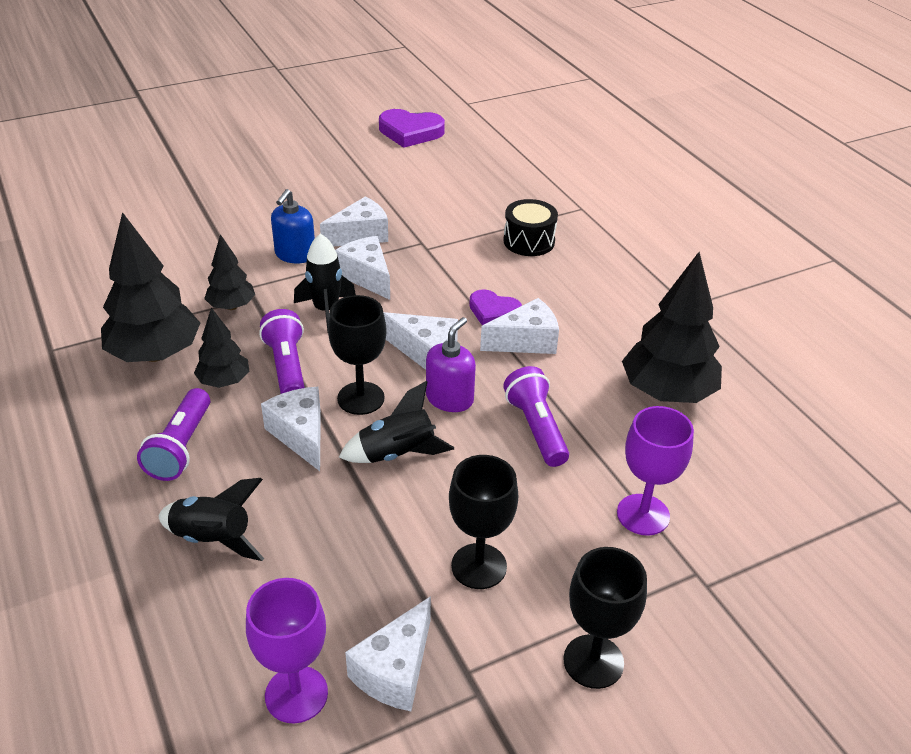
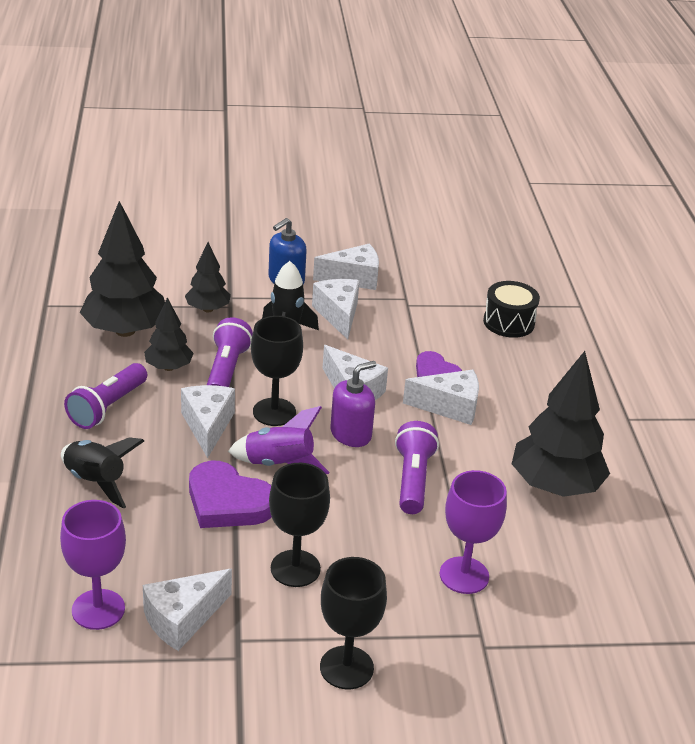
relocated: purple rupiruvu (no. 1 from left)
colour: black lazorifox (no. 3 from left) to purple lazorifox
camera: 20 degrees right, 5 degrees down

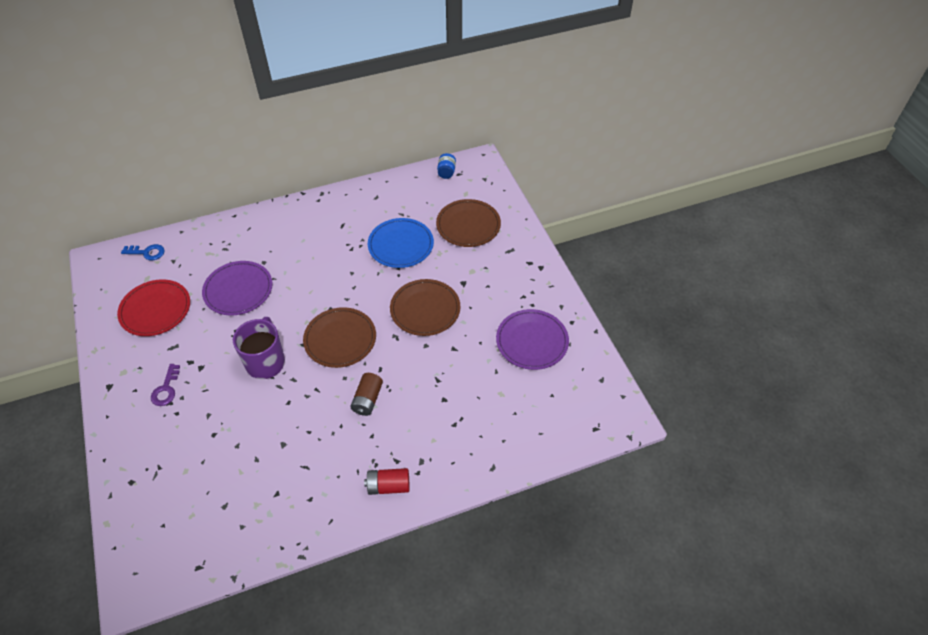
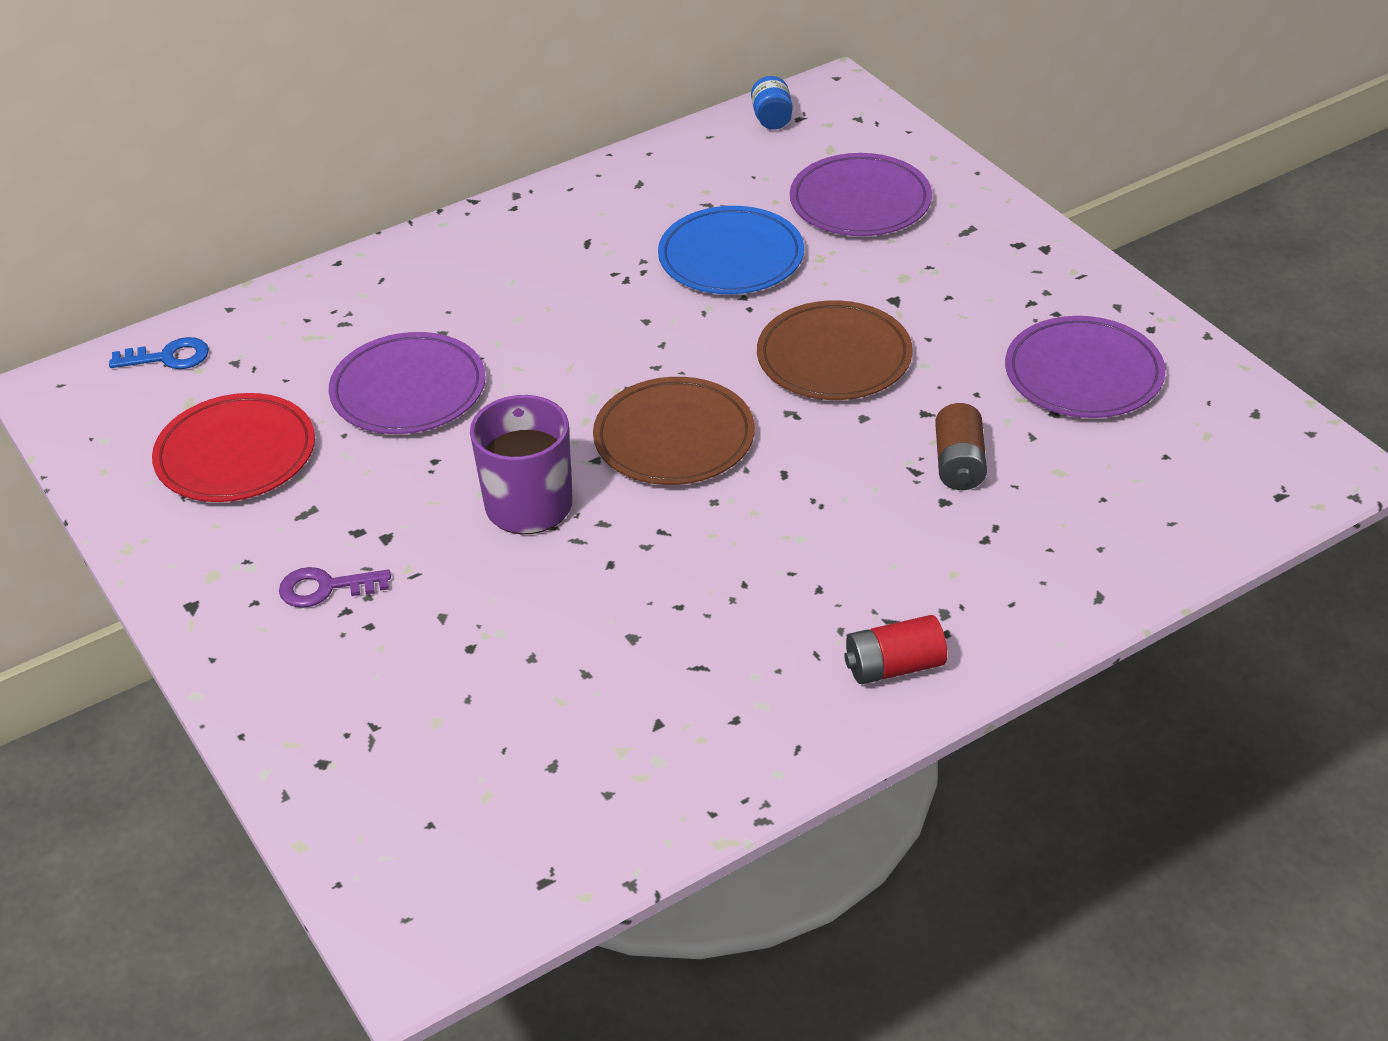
relocated: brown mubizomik
colour: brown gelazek (no. 3 from left) to purple gelazek (no. 2 from left)
spun: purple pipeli 90 degrees clockwise
camera: 10 degrees left, 10 degrees down

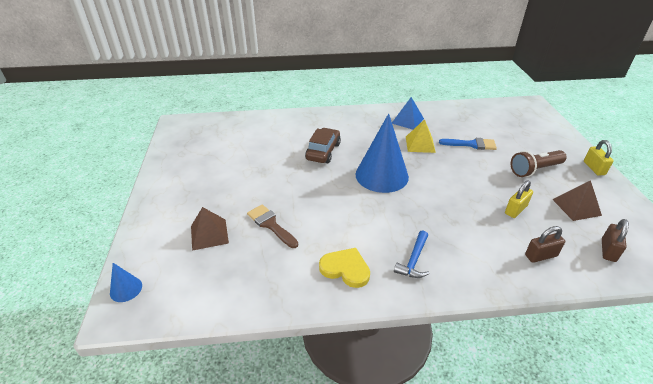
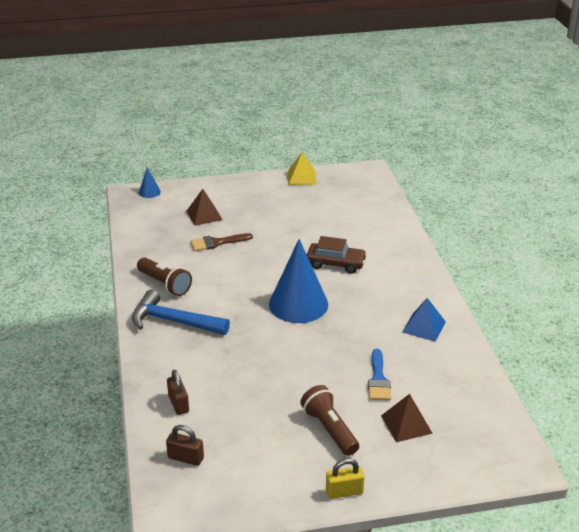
missing: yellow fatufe (no. 1 from left)
relocated: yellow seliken; brown seliken (no. 2 from left)
exchanged: yellow rupiruvu to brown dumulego (no. 1 from left)
spun: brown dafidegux 150 degrees counterclockwise
size: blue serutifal x1.77
camera: 85 degrees right, 5 degrees down

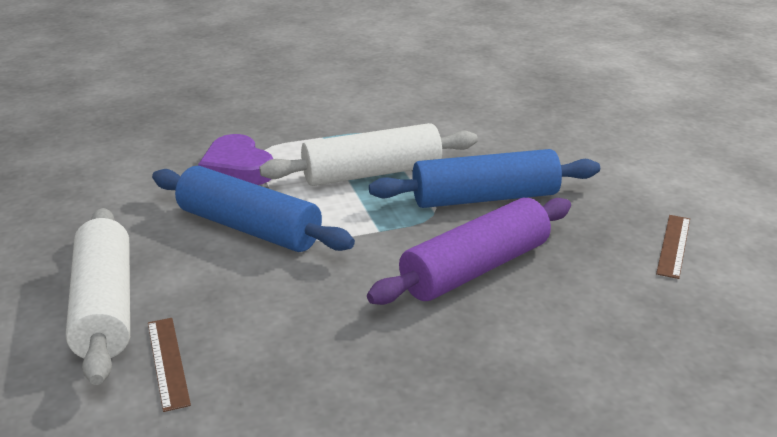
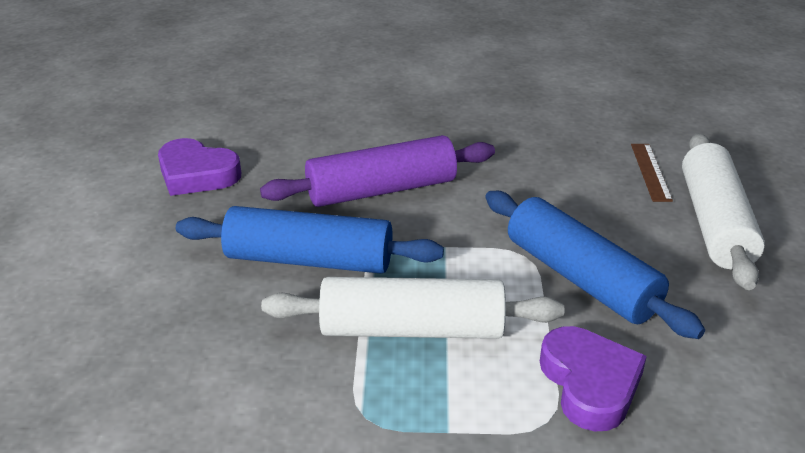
exchanged: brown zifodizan (no. 2 from left) to purple rupiruvu (no. 1 from left)
camera: 160 degrees left, 5 degrees up

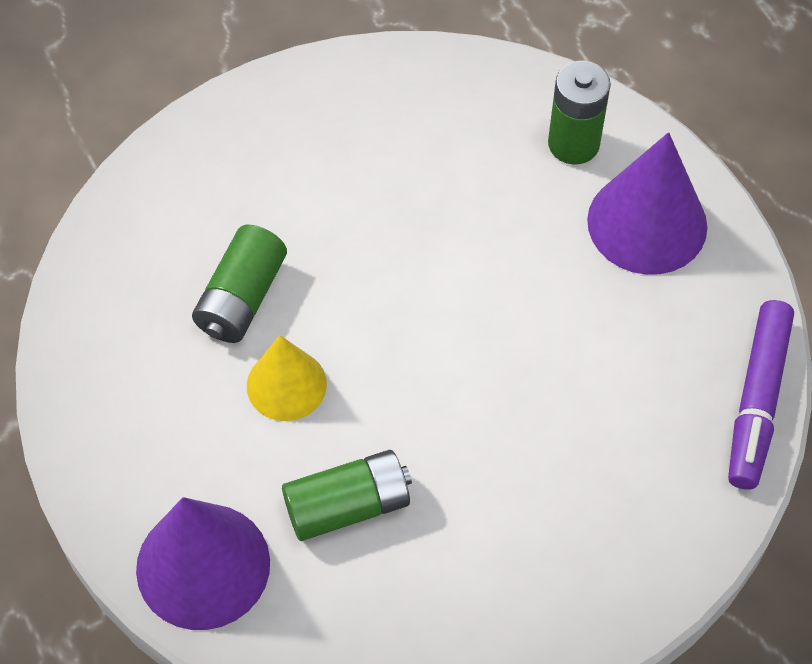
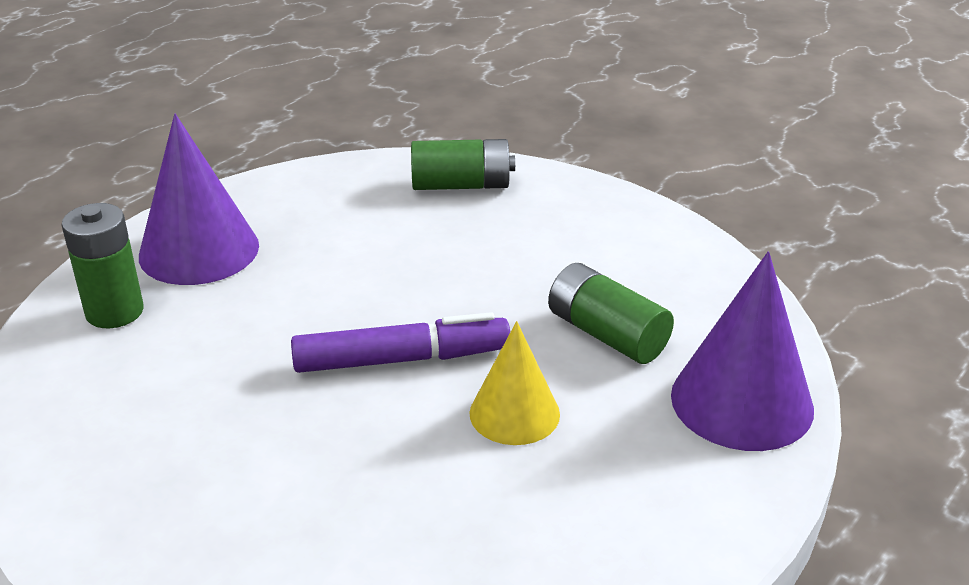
relocated: green mubizomik (no. 1 from left in the first image) to green mubizomik (no. 2 from left); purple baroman
camera: 115 degrees left, 25 degrees down

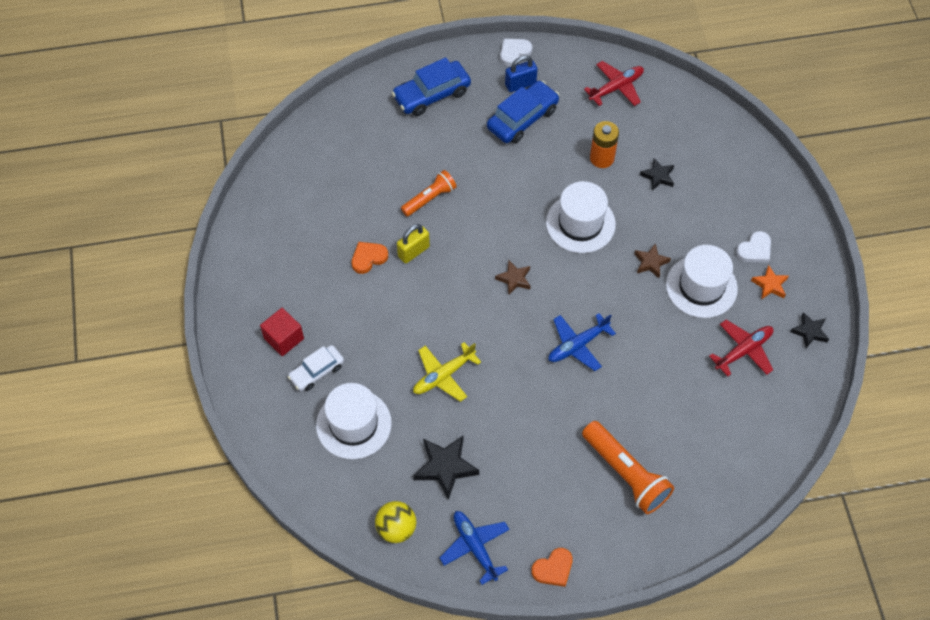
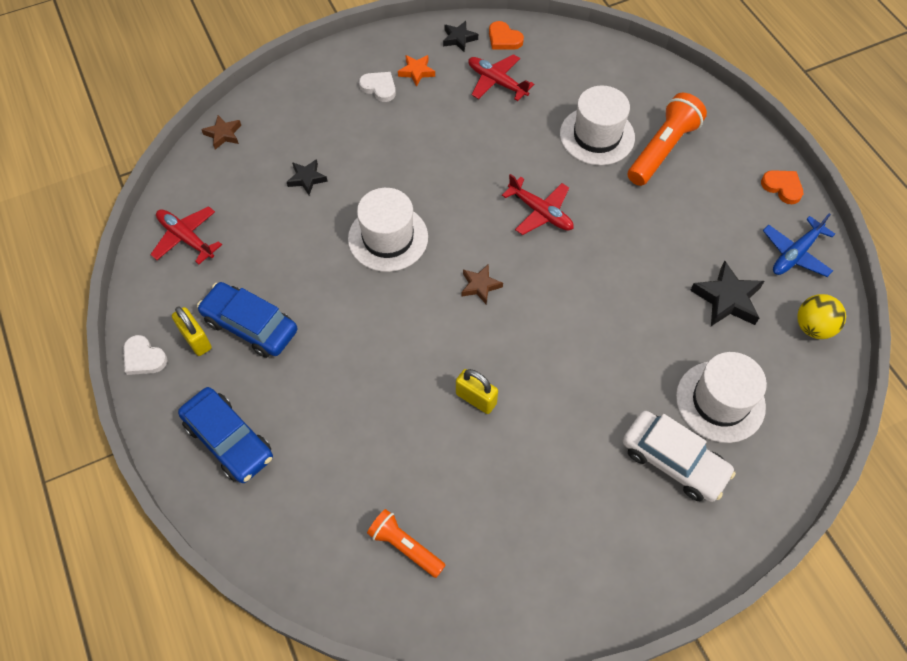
missing: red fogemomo; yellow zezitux; orange mubizomik
relocated: orange rupiruvu (no. 1 from left); orange dumulego (no. 1 from left); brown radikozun (no. 2 from left in the first image) to brown radikozun (no. 1 from left); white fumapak (no. 3 from left in the first image) to white fumapak (no. 2 from left)
colour: blue fatufe to yellow fatufe (no. 1 from left); blue zezitux (no. 2 from left) to red zezitux (no. 3 from left)
size: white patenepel x1.55
camera: 105 degrees left, 0 degrees up

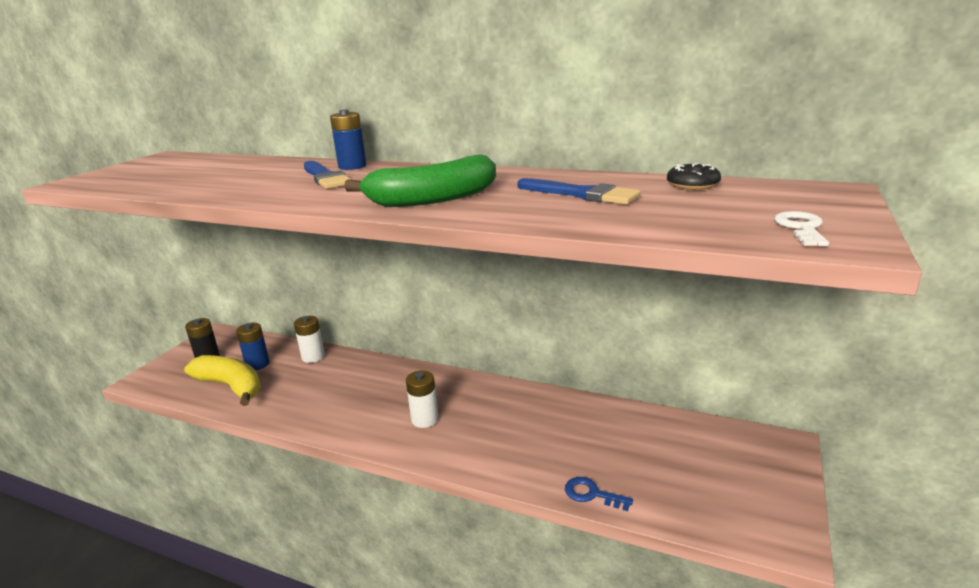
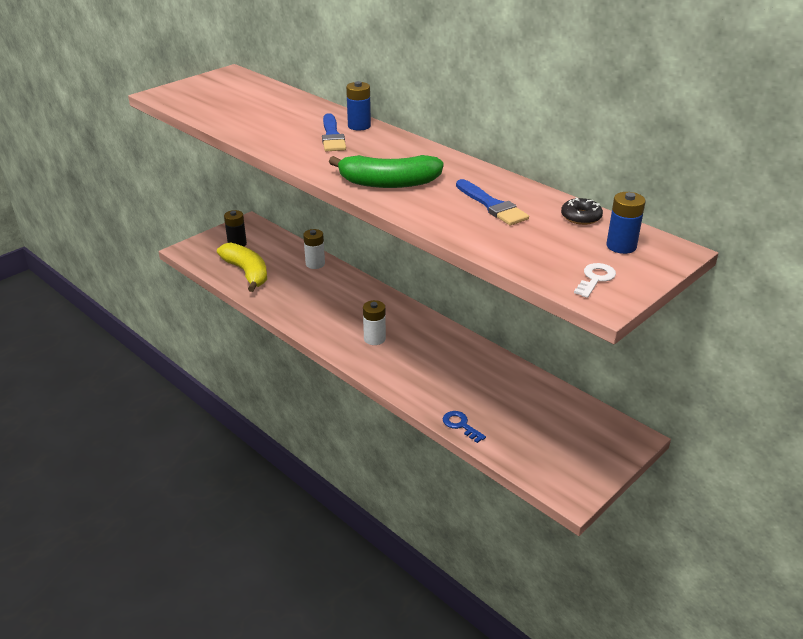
relocated: blue mubizomik (no. 1 from left in the first image) to blue mubizomik (no. 2 from left)
camera: 20 degrees right, 10 degrees up

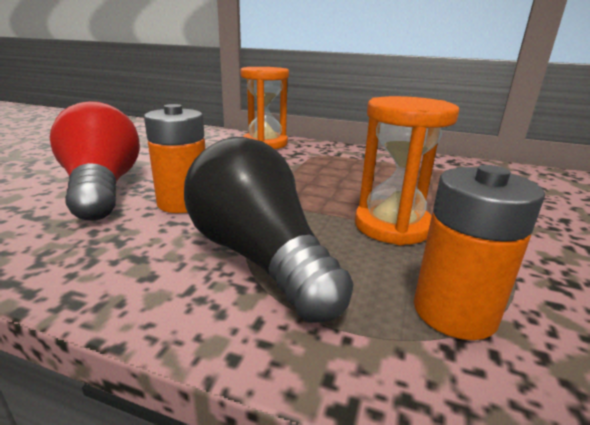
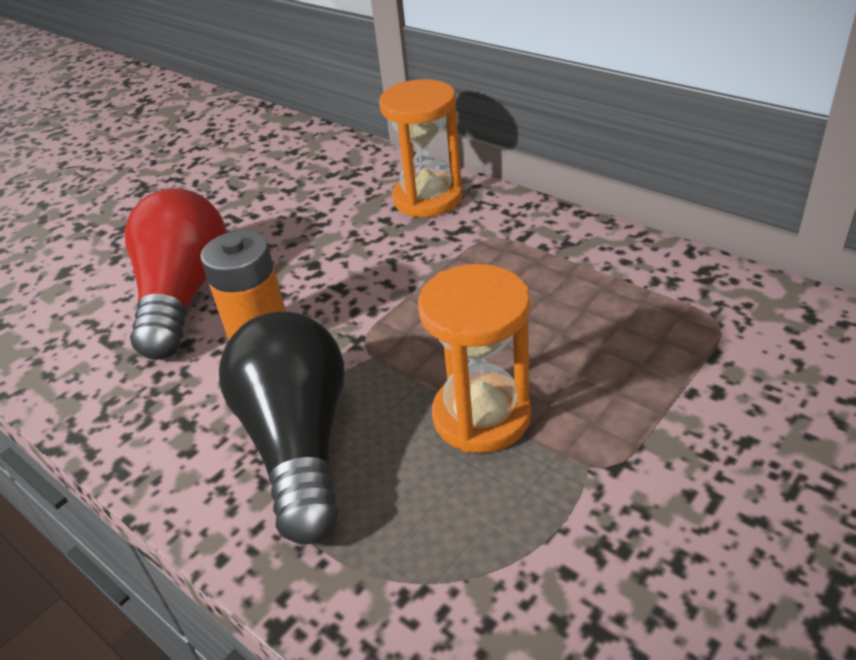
missing: orange mubizomik (no. 2 from left)
camera: 25 degrees right, 15 degrees up

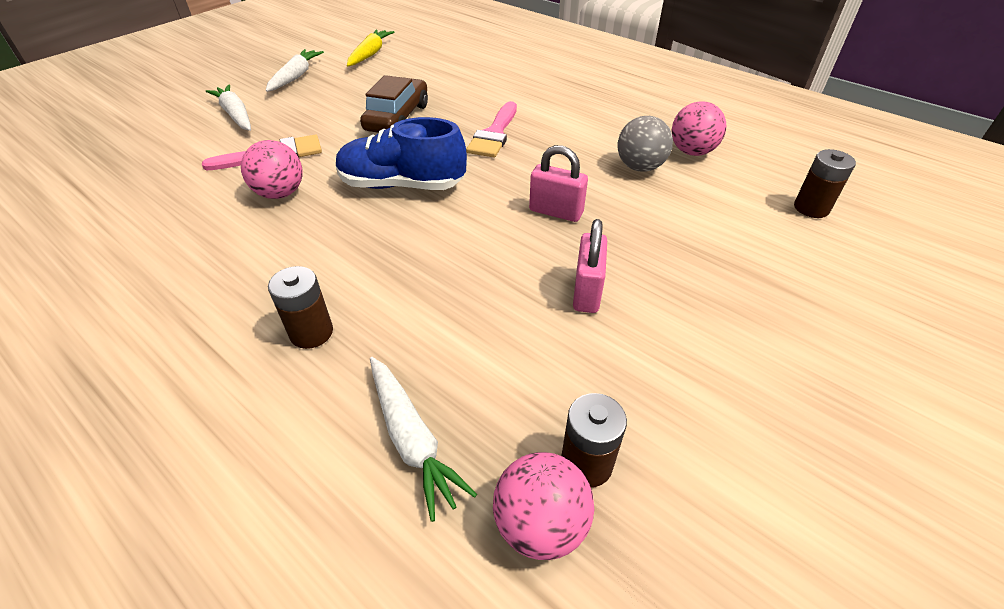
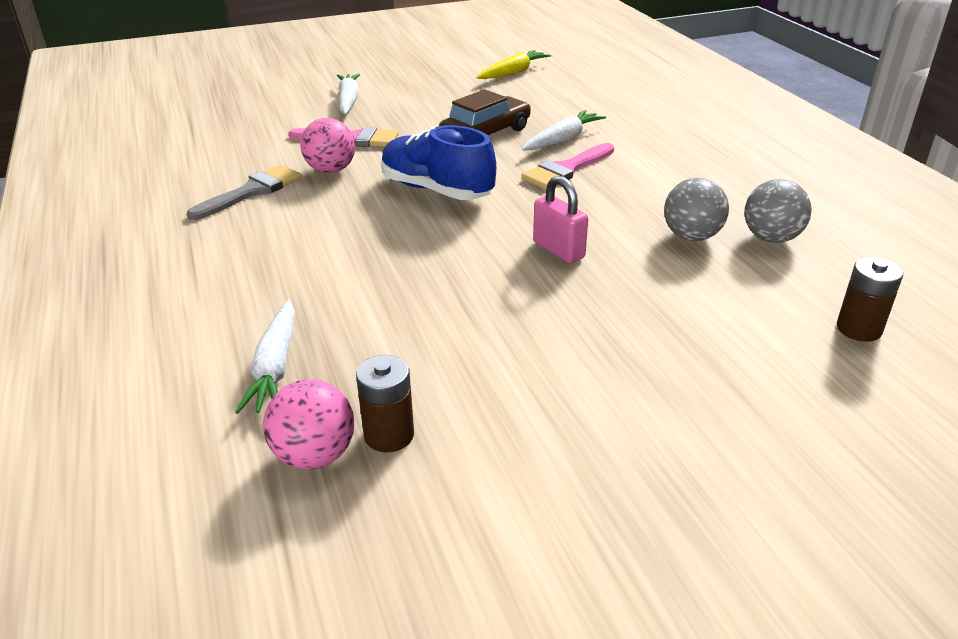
missing: brown mubizomik (no. 1 from left); pink fatufe (no. 2 from left)
appeared: grey dafidegux
relocated: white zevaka (no. 2 from left in the first image) to white zevaka (no. 3 from left)
colour: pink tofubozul (no. 3 from left) to grey tofubozul (no. 2 from left)
camera: 30 degrees right, 10 degrees down

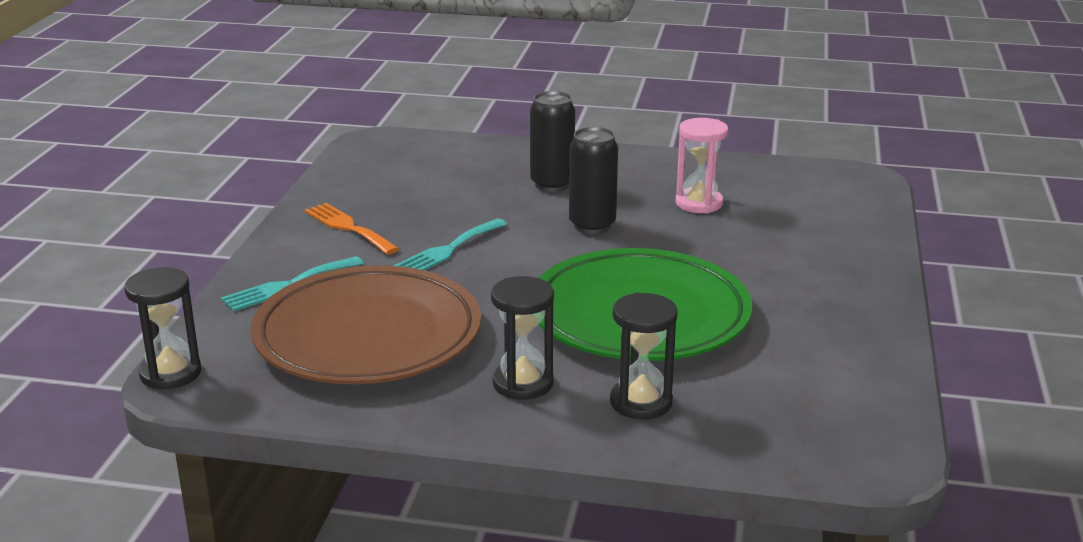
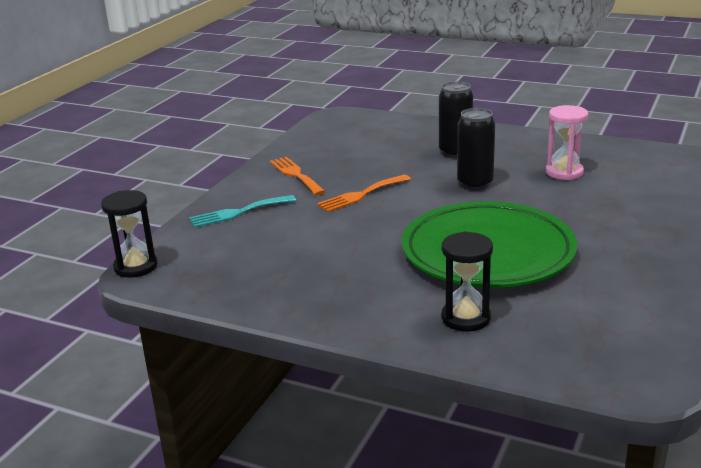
missing: brown gelazek; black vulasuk (no. 2 from left)
colour: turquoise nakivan (no. 2 from left) to orange nakivan (no. 2 from left)
camera: 15 degrees right, 0 degrees up

